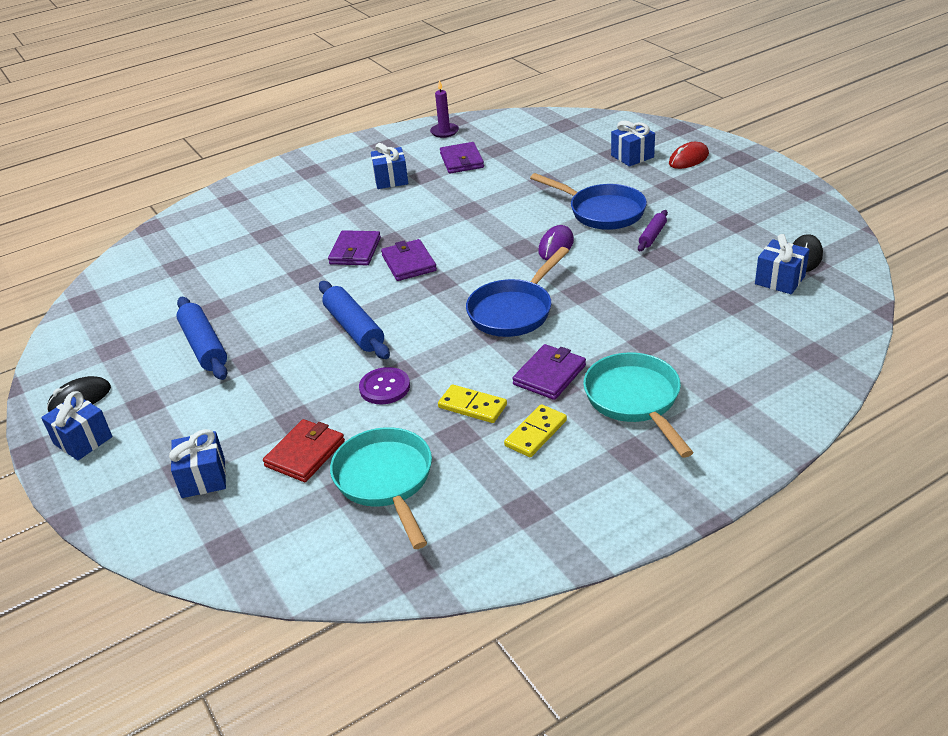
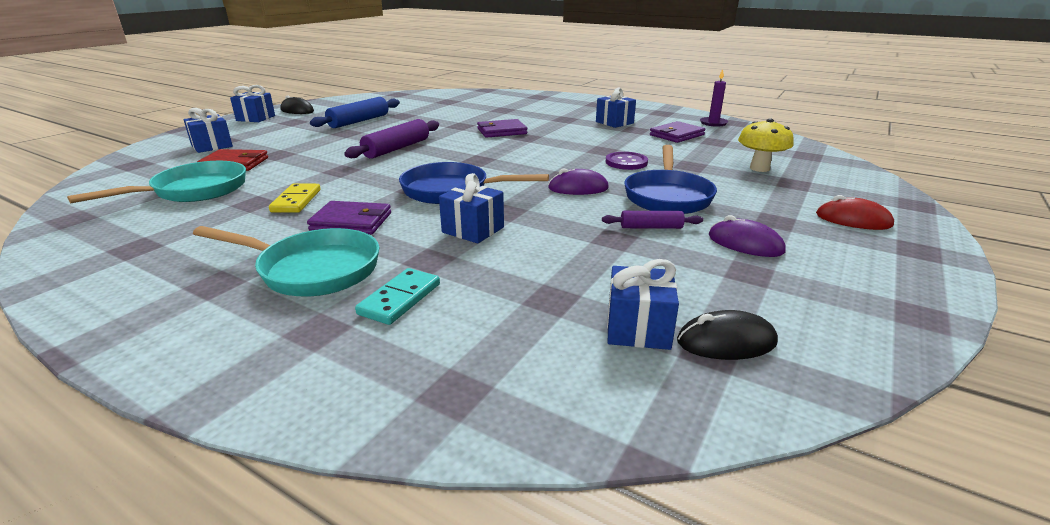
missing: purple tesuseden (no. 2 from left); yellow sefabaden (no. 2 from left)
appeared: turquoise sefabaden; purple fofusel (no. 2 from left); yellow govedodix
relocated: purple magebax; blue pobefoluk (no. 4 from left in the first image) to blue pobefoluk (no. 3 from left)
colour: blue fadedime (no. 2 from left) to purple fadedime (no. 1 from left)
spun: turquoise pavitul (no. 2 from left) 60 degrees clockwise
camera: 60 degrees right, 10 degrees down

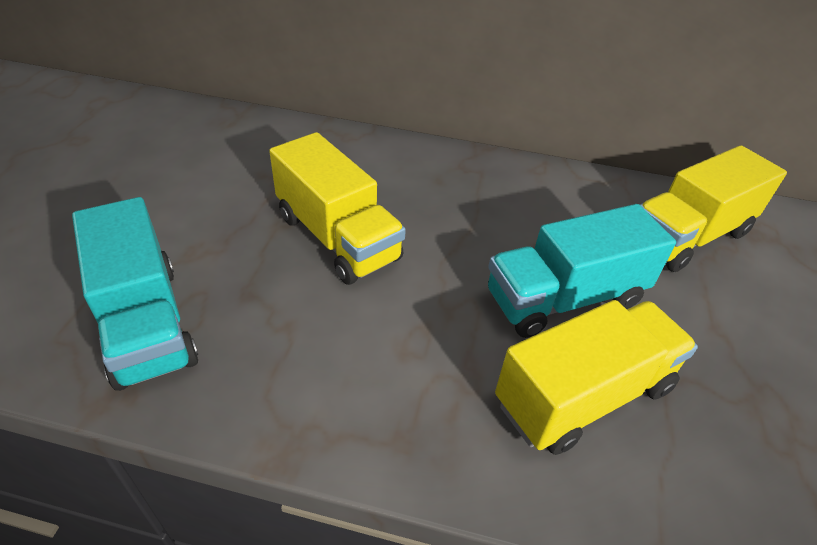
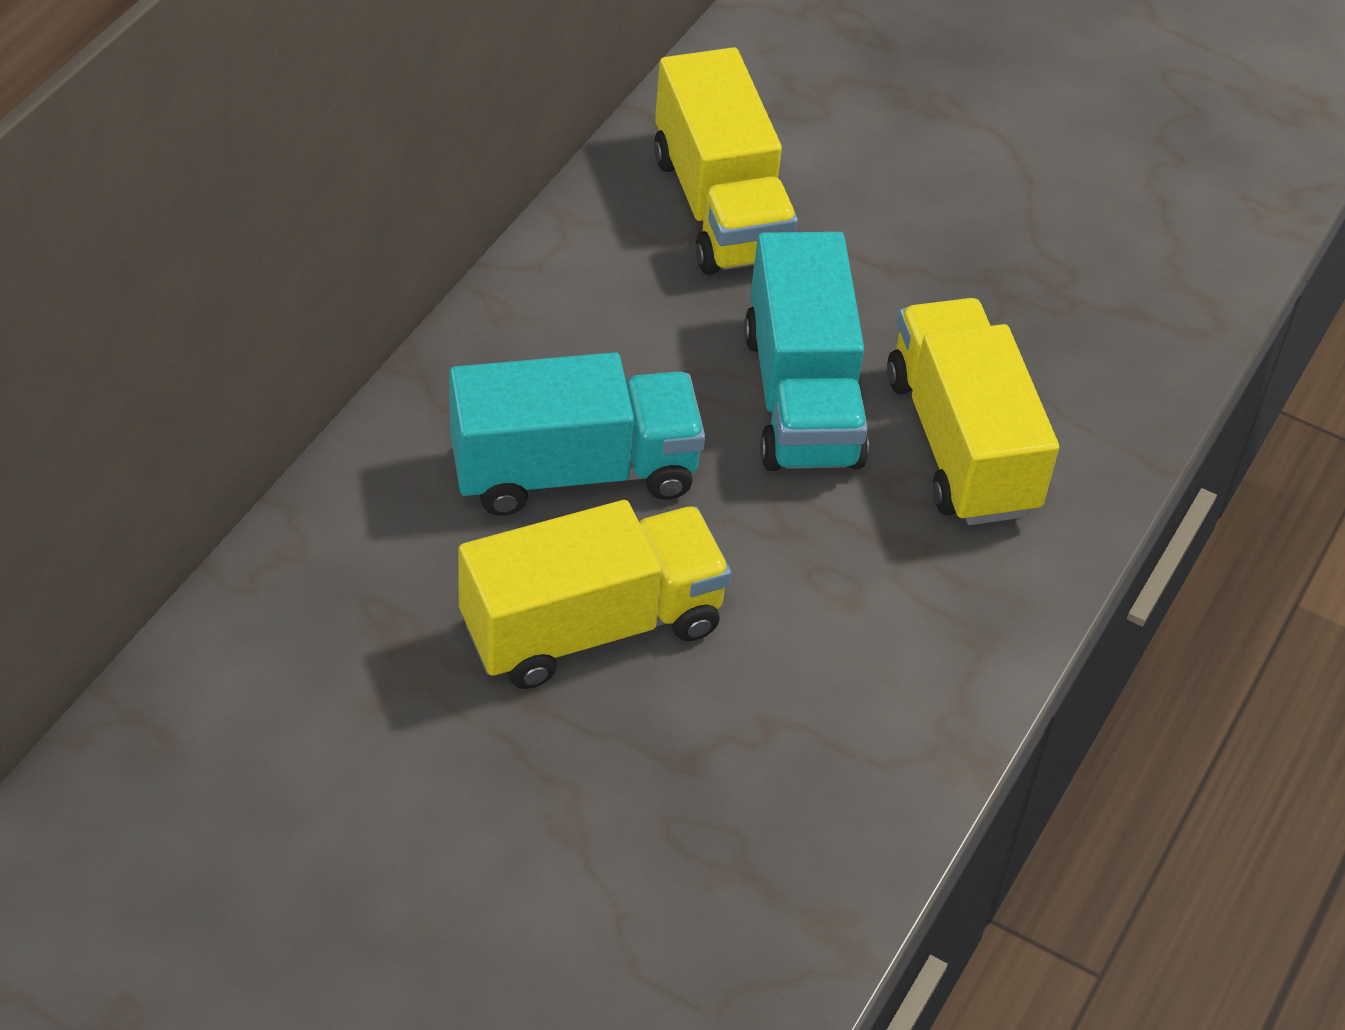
relocated: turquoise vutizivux (no. 1 from left)
camera: 75 degrees left, 5 degrees up

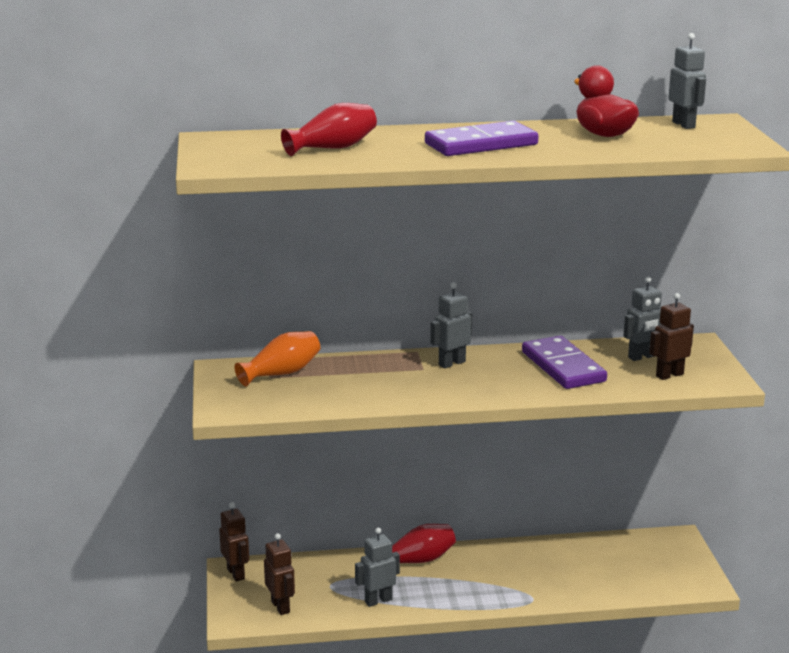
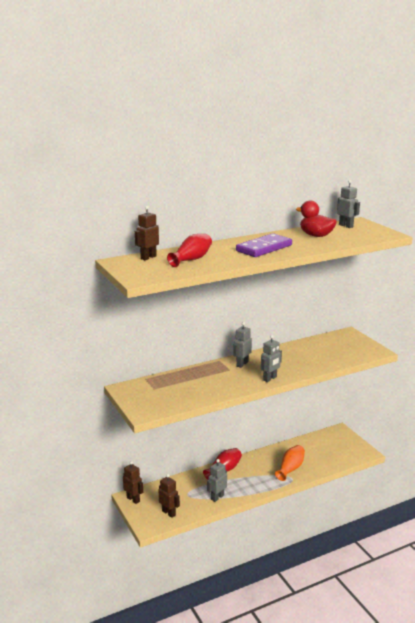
missing: purple sefabaden (no. 2 from left)
relocated: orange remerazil; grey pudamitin (no. 3 from left); brown pudamitin (no. 3 from left in the first image) to brown pudamitin (no. 2 from left)
camera: 20 degrees left, 0 degrees up

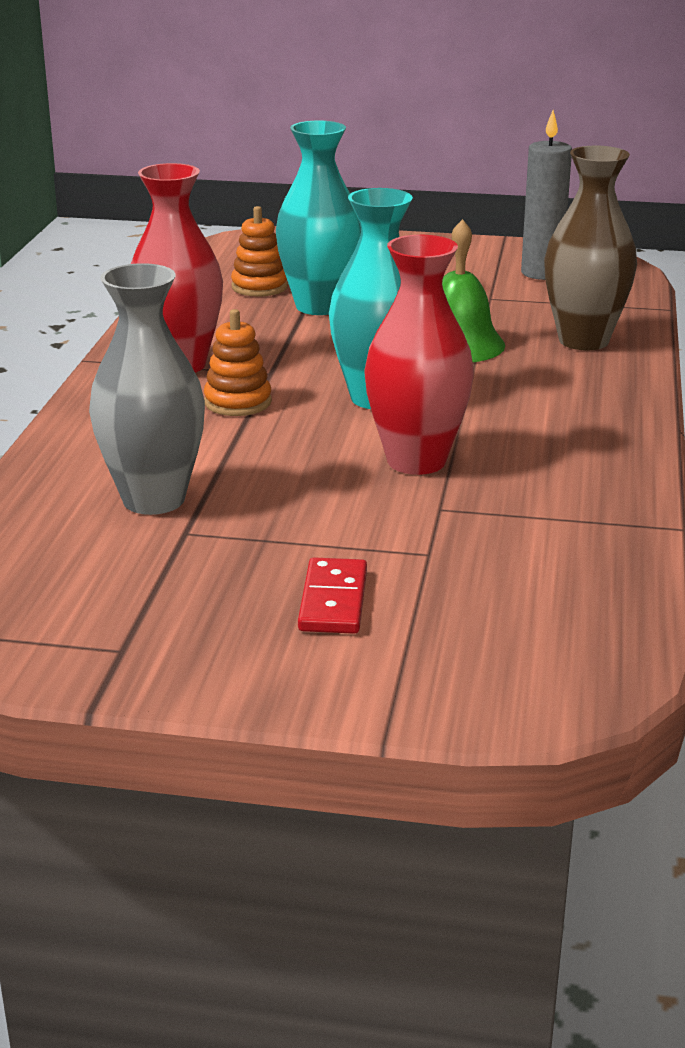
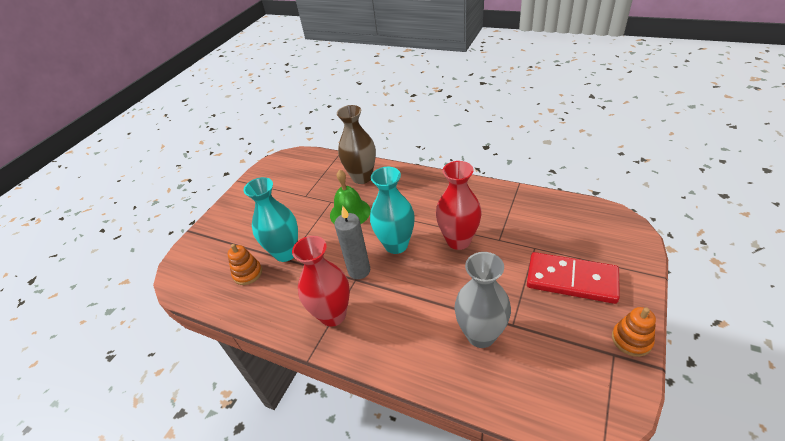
relocated: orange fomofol (no. 1 from left in the first image) to orange fomofol (no. 2 from left); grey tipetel
size: red sefabaden x1.83
camera: 70 degrees left, 15 degrees up

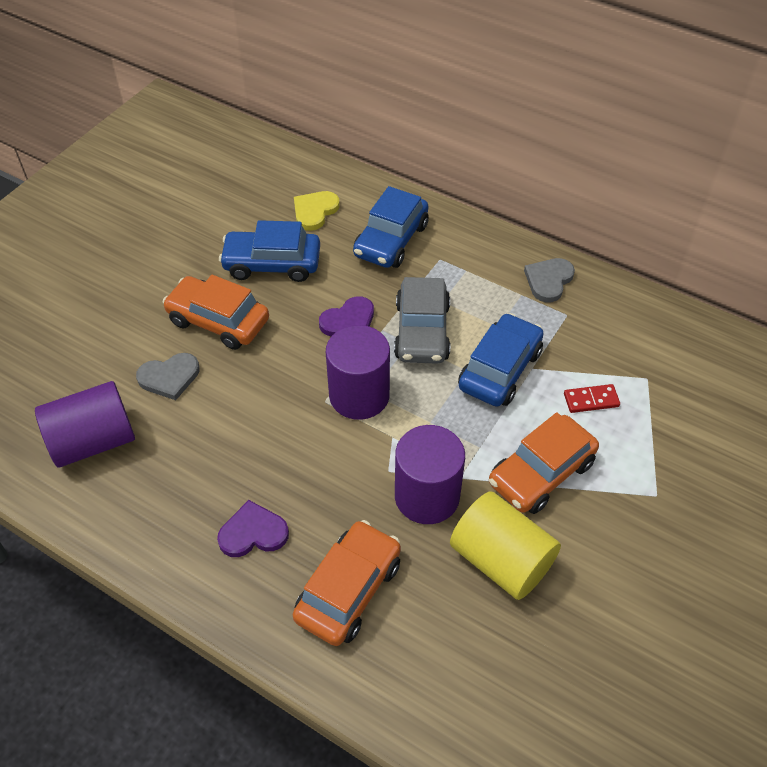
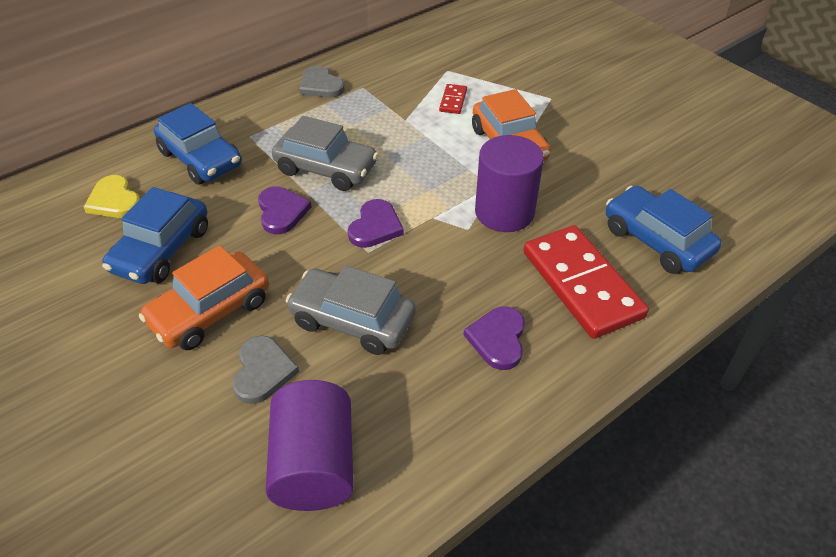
missing: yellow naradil
appeared: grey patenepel (no. 2 from left)
relocated: blue patenepel (no. 3 from left)
exchanged: orange patenepel (no. 2 from left) to red sefabaden (no. 2 from left); purple naradil (no. 2 from left) to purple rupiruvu (no. 2 from left)
camera: 70 degrees left, 5 degrees down

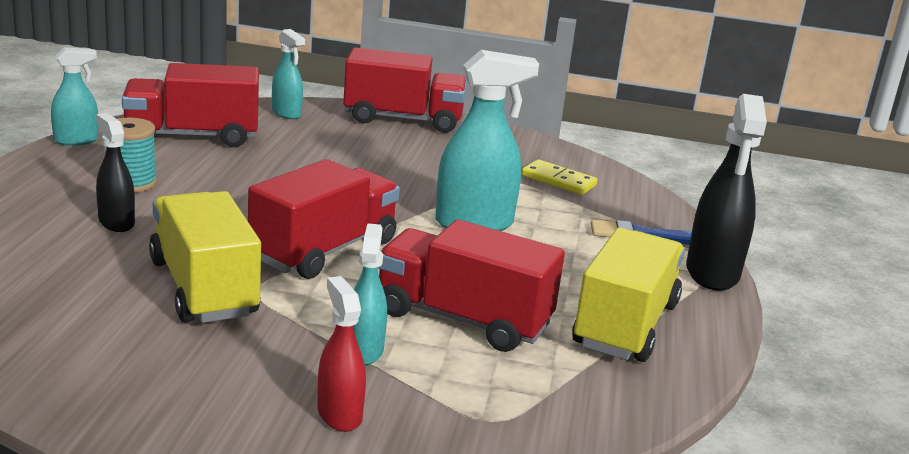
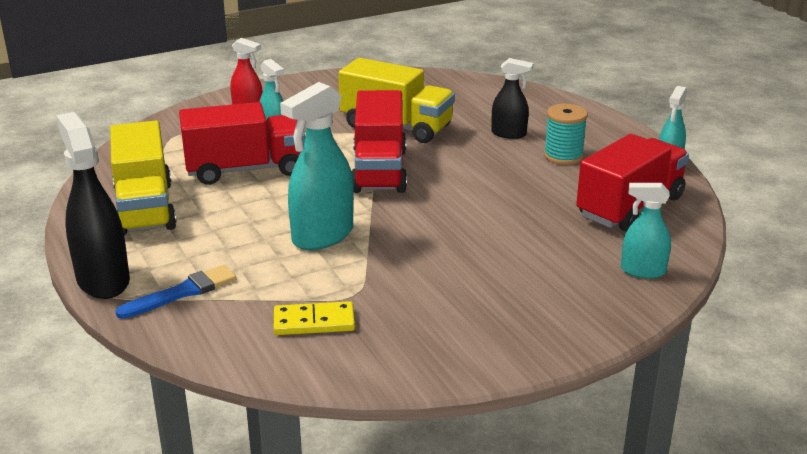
missing: red vutizivux (no. 3 from left)
camera: 145 degrees right, 5 degrees up

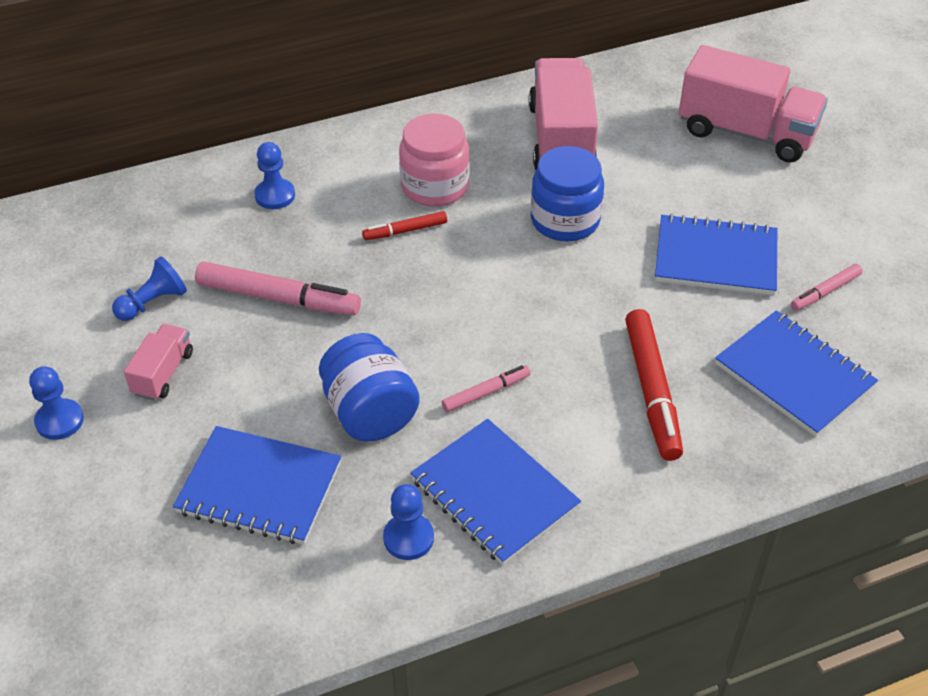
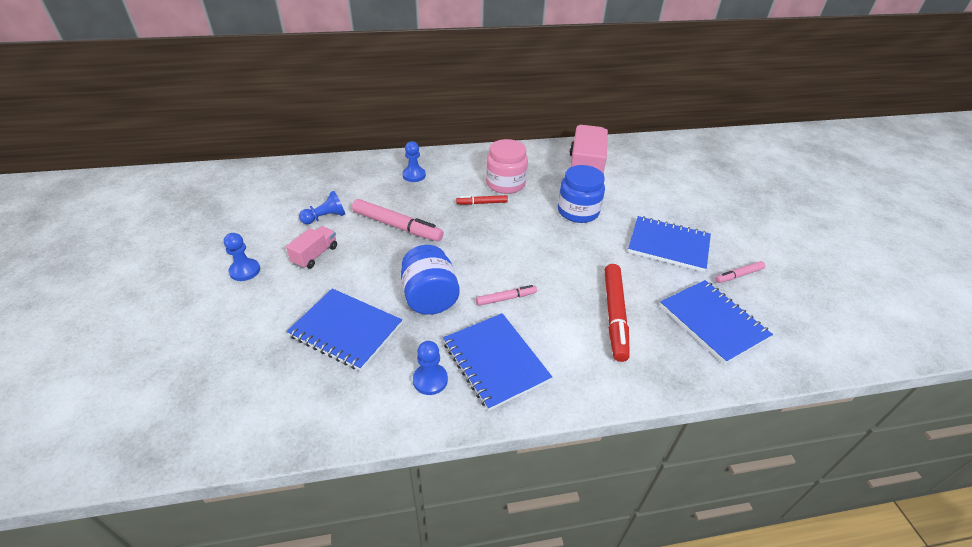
missing: pink vutizivux (no. 3 from left)
camera: 10 degrees right, 5 degrees down

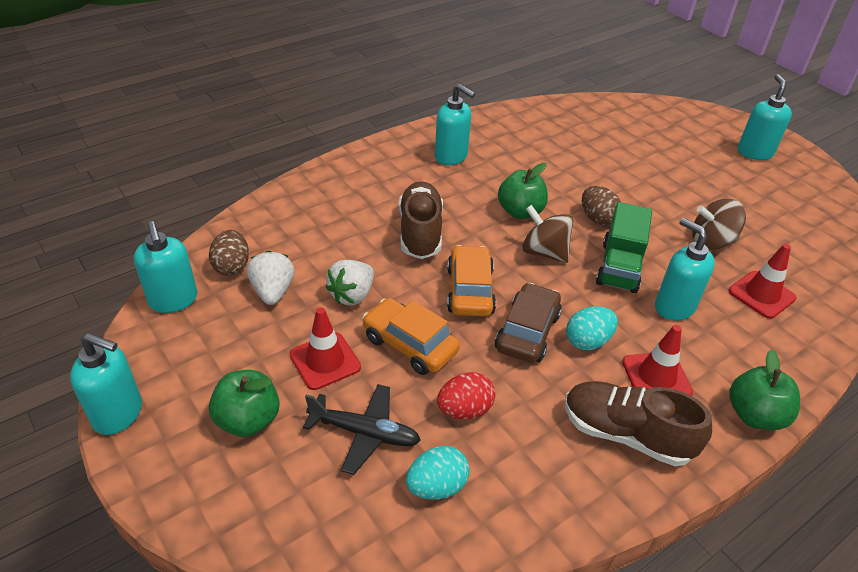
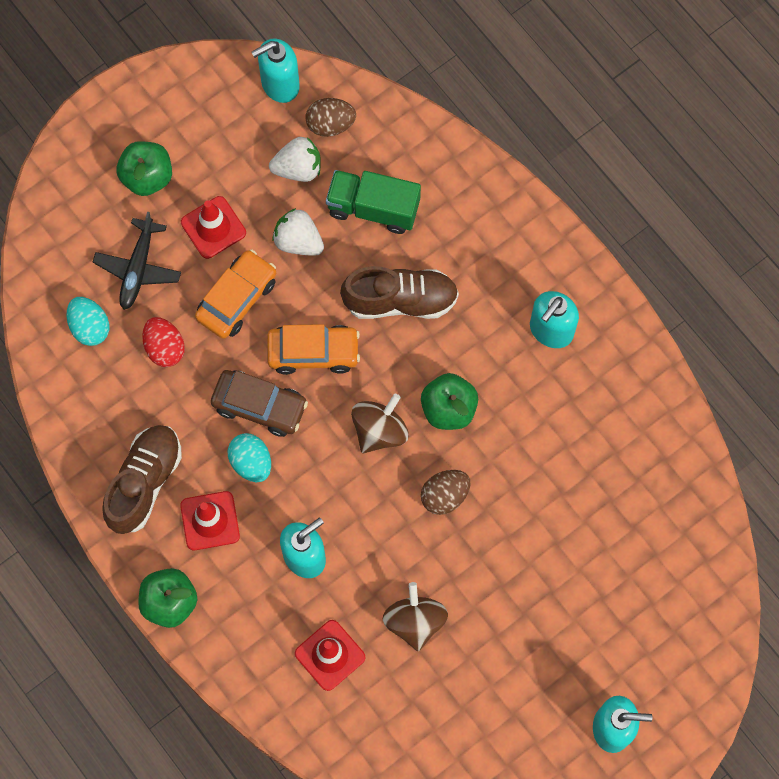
missing: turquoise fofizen (no. 1 from left)
relocated: green vutizivux
camera: 90 degrees right, 30 degrees up

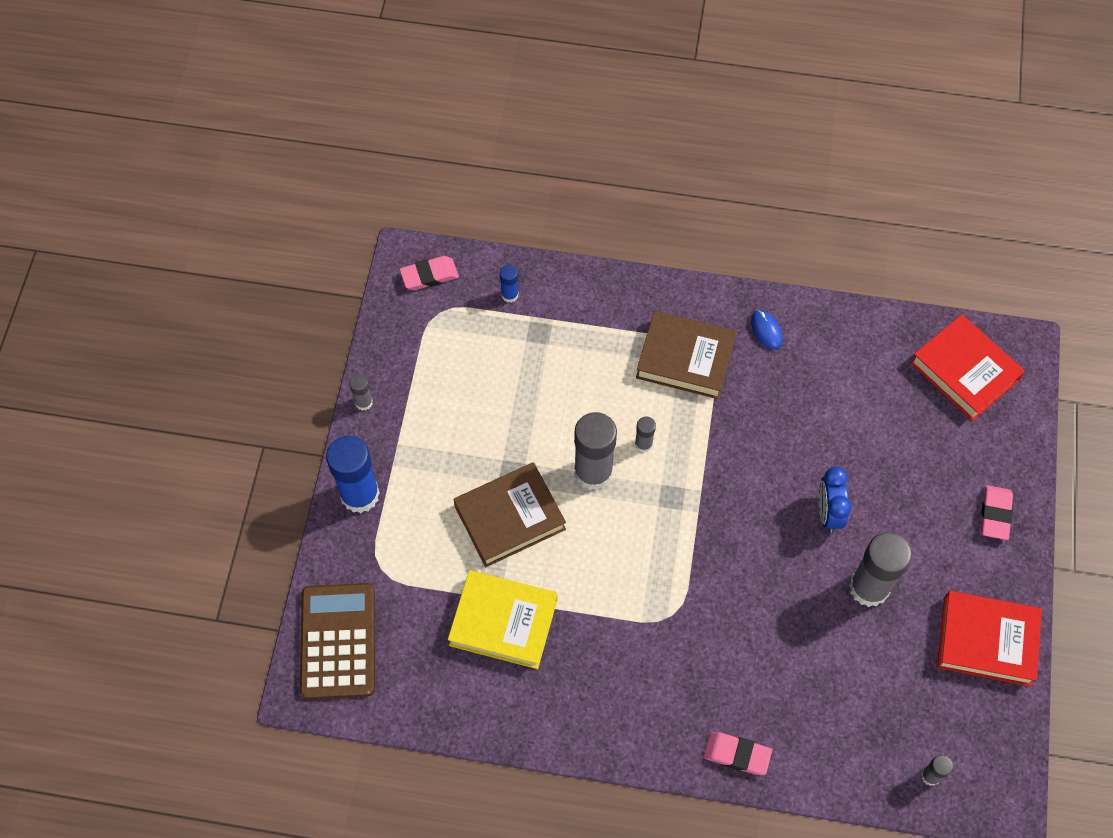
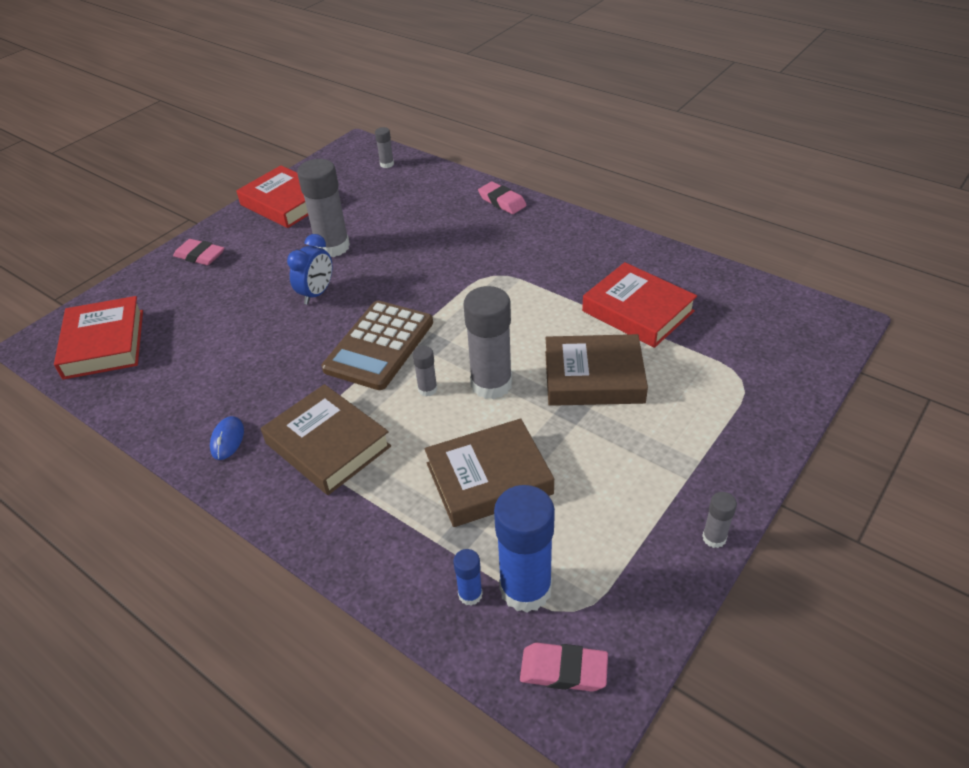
appeared: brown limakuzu (no. 2 from left)
relocated: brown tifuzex; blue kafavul (no. 1 from left in the first image) to blue kafavul (no. 2 from left)
colour: yellow limakuzu to red limakuzu (no. 3 from left)
spun: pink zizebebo (no. 3 from left in the first image) 75 degrees clockwise
camera: 150 degrees left, 20 degrees down

